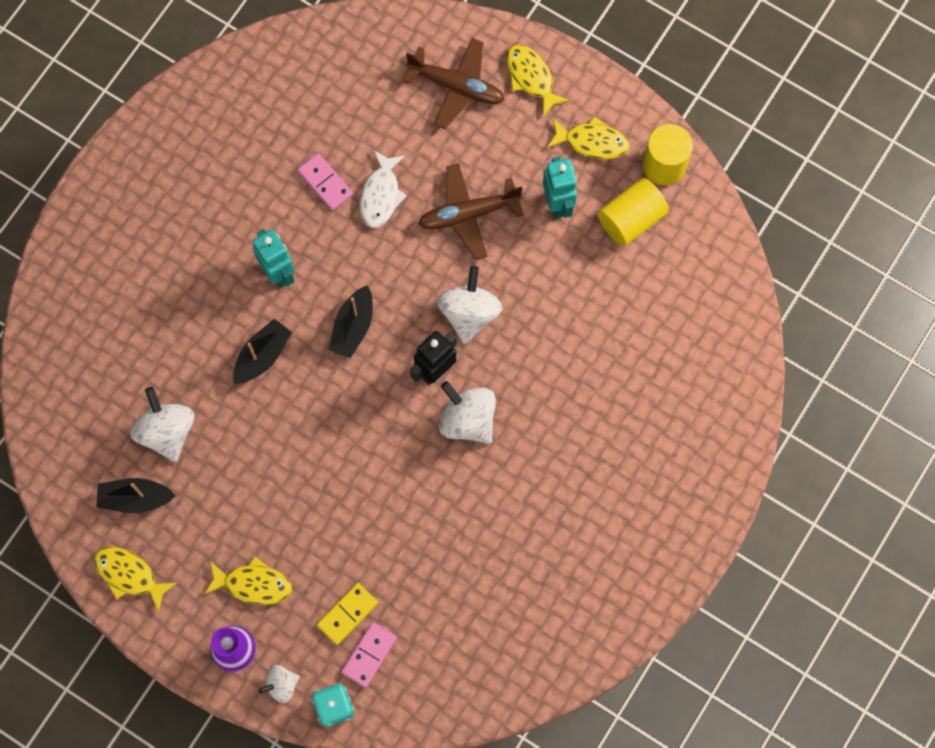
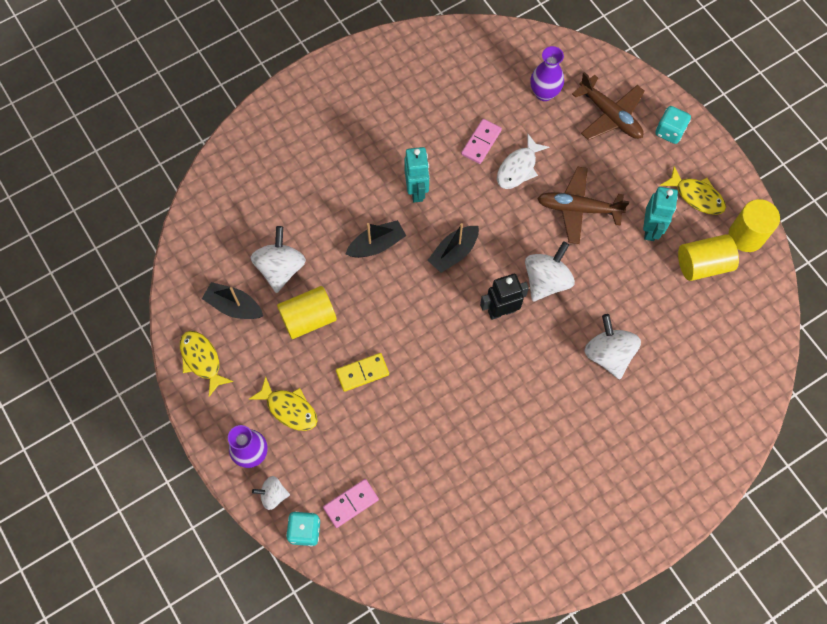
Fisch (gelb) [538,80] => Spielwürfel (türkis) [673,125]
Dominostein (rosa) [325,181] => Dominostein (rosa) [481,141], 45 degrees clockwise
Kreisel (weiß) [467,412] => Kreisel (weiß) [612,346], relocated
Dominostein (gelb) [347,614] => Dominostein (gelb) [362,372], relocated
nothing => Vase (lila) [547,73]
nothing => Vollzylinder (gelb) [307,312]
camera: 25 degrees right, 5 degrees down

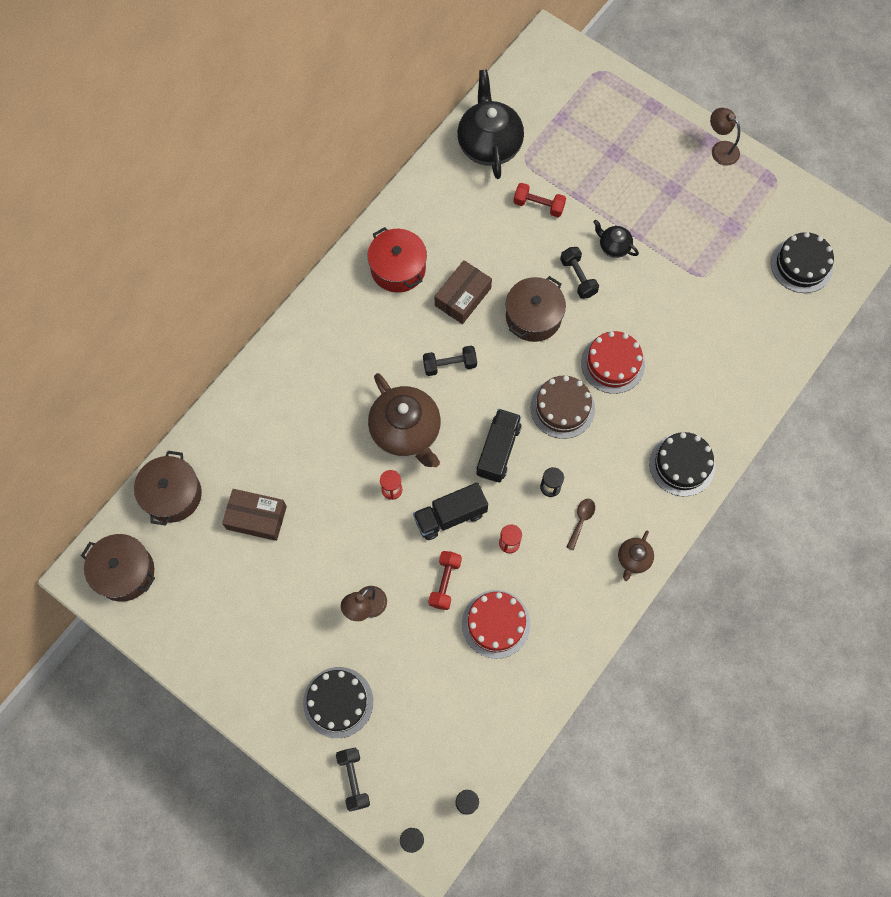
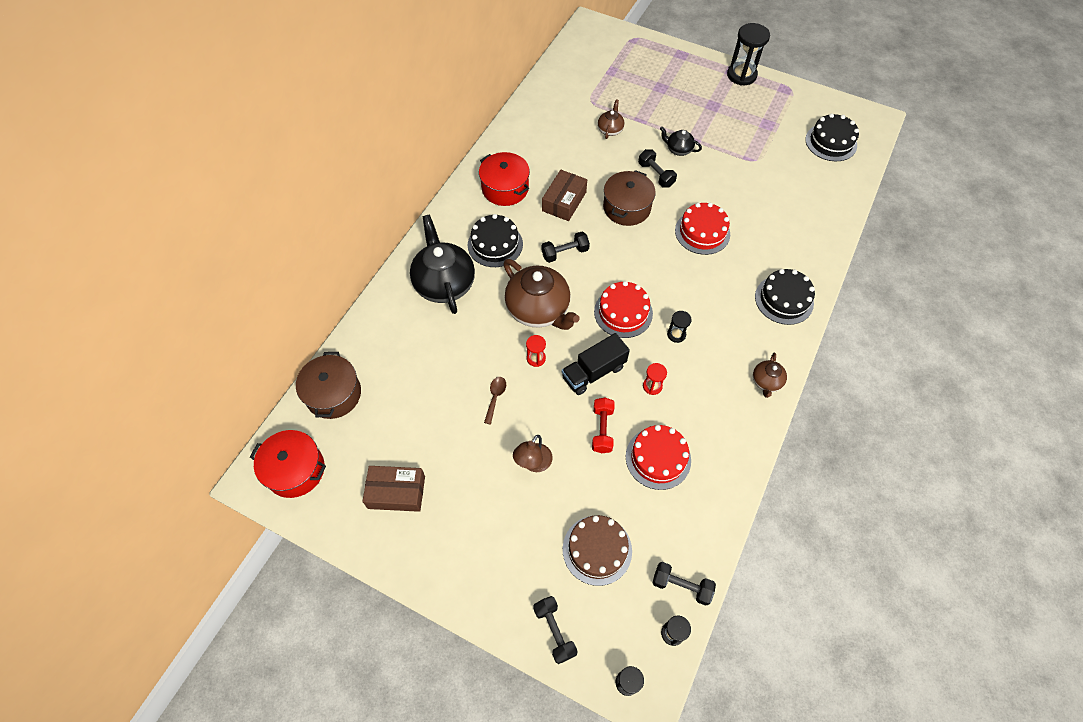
Teekanne (schwarz) [490,124] => Teekanne (schwarz) [442,264], relocated
Lampe (braun) [725,137] => Sanduhr (schwarz) [748,54]
Hantel (rot) [539,200] => Teekanne (braun) [611,119]
Kuchen (braun) [562,407] => Kuchen (braun) [597,550], relocated
Lastwagen (schwarz) [499,446] => Kuchen (rot) [623,309]
Schachtel (braun) [254,515] => Schachtel (braun) [393,489], relocated
Löffel (braun) [581,524] => Löffel (braun) [495,400], relocated
Kochtopf (braun) [118,568] => Kochtopf (rot) [288,464]
Kuchen (schwarz) [338,702] => Kuchen (schwarz) [495,240], relocated
nothing => Hantel (schwarz) [684,584]
camera: 10 degrees left, 10 degrees down

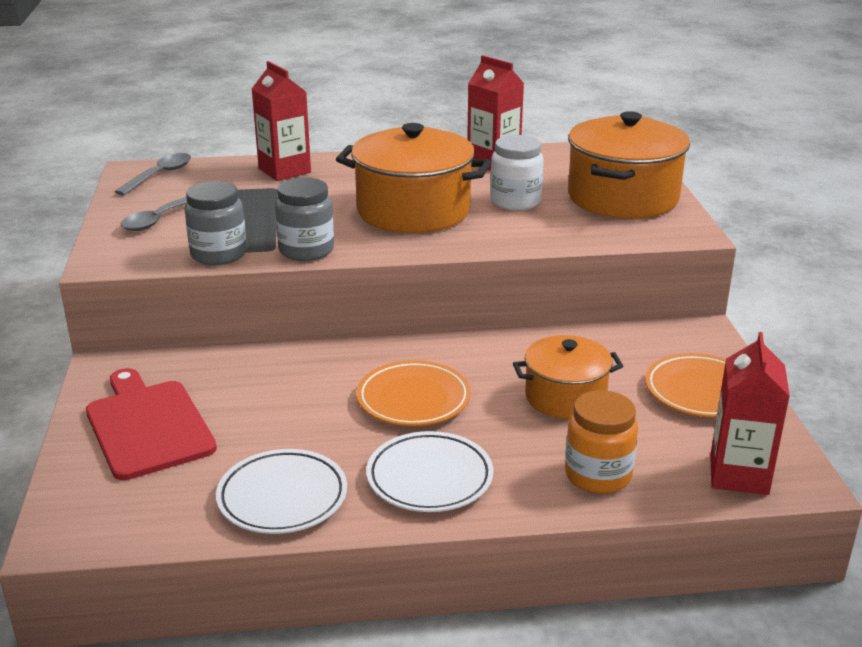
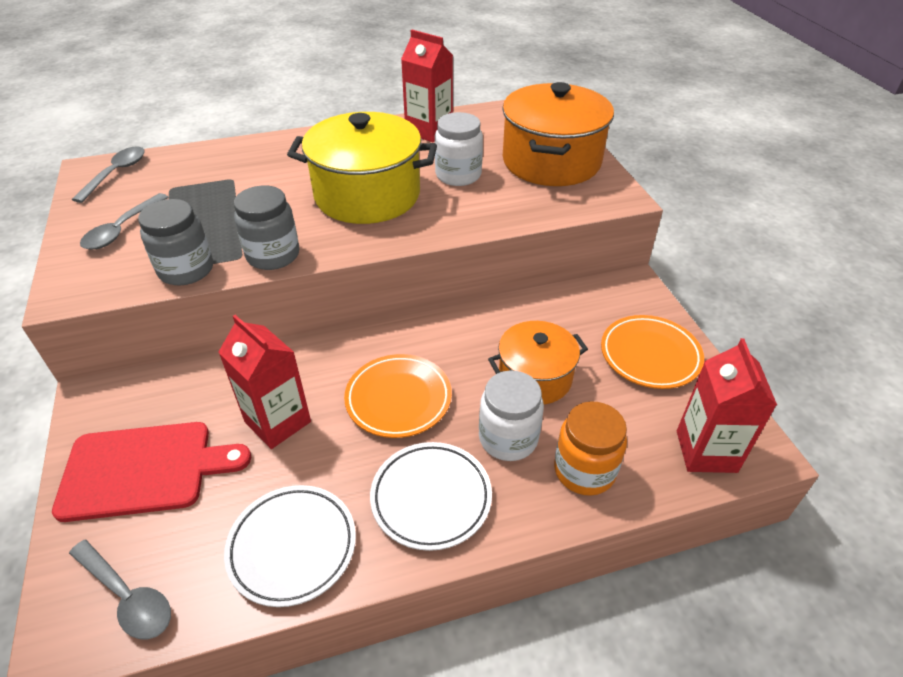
Getränkekarton (rot) [281,121] => Getränkekarton (rot) [264,382], relocated
Kochtopf (orange) [413,178] => Kochtopf (gelb) [362,168]
Schneidebrett (rot) [151,424] => Schneidebrett (rot) [151,472], 120 degrees clockwise
nothing => Einmachglas (weiß) [511,415]
nothing => Löffel (grau) [120,589]
camera: 10 degrees left, 15 degrees up

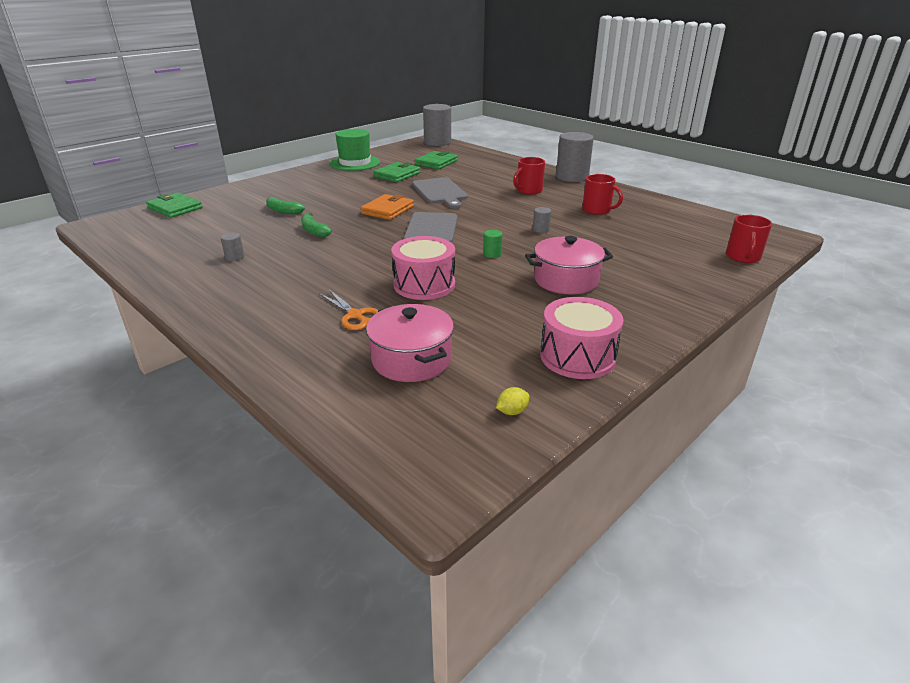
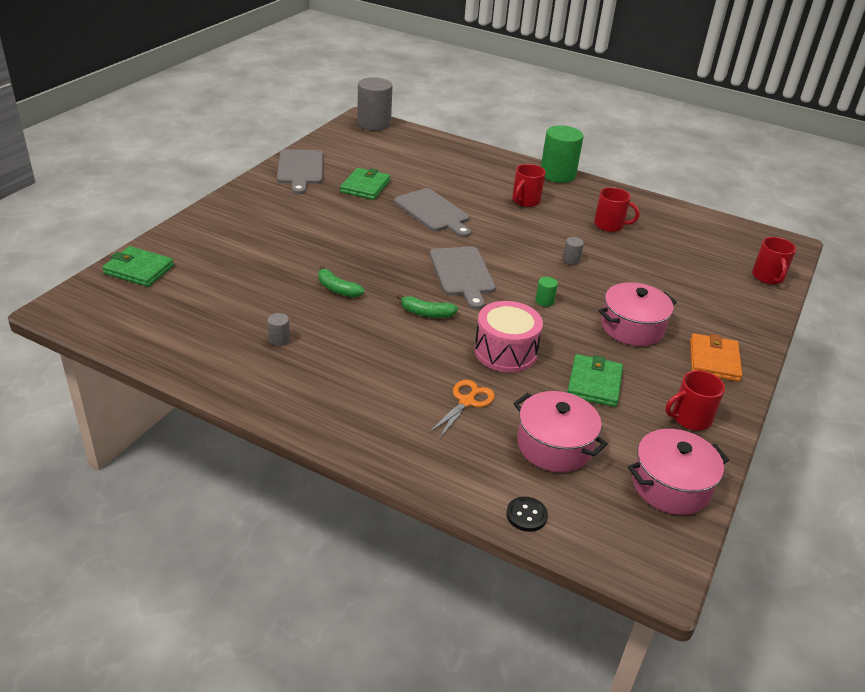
Hut (grün) [355,150] => Schneidebrett (grau) [300,171]
Vollzylinder (grau) [575,157] => Vollzylinder (grün) [562,154]
Geldbörse (grün) [436,160] => Geldbörse (grün) [595,380], relocated
Geldbörse (orange) [387,207] => Geldbörse (orange) [716,357], relocated
Banane (grün) [285,205] => Banane (grün) [427,306], relocated
Schere (orange) [348,310] => Schere (orange) [462,409], 90 degrees counterclockwise
Trommel (rosa) [582,338] => Tasse (rot) [695,400]
Zitrone (gelb) [512,401] => Kochtopf (rosa) [678,472]
nothing => Knopf (schwarz) [527,514]
camera: 20 degrees left, 5 degrees up

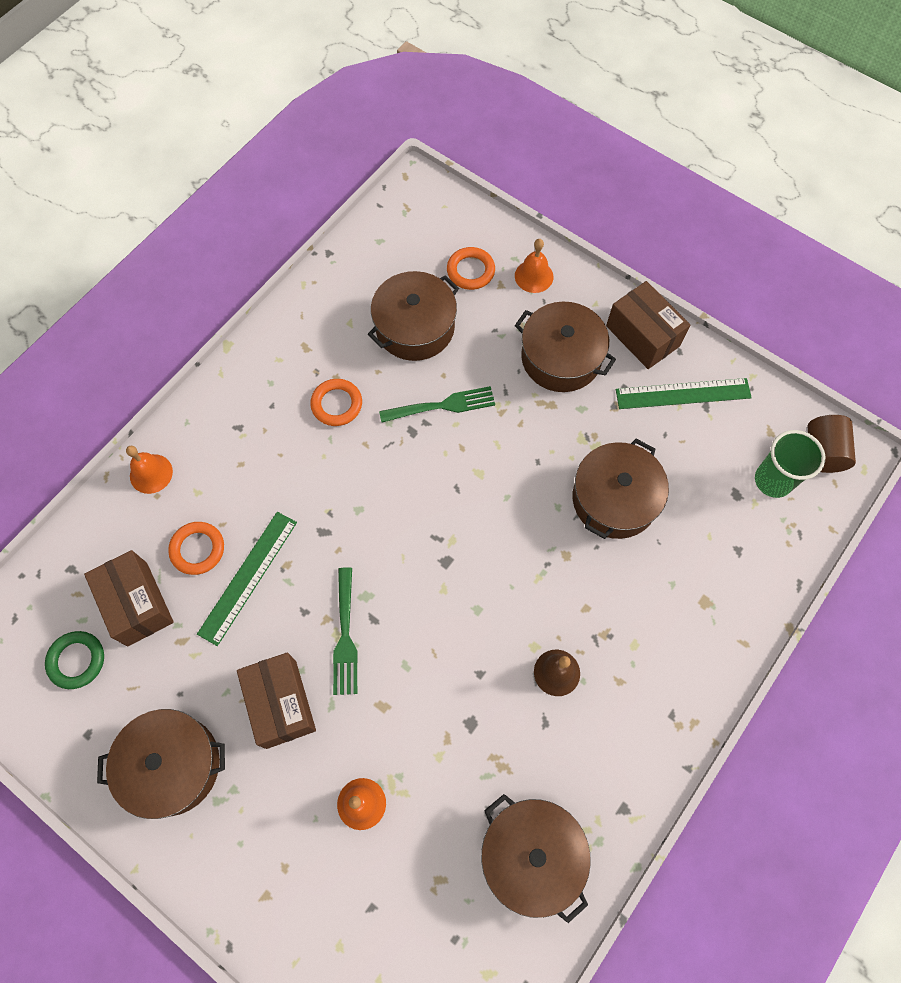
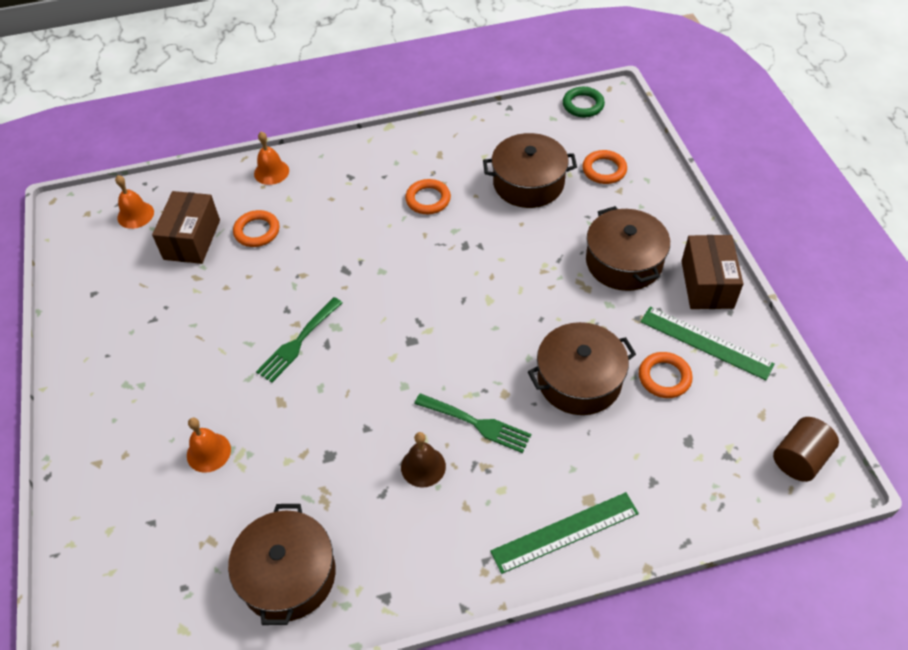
Glocke (orange) [534,266] => Glocke (orange) [134,202], relocated
Gabel (grün) [437,404] => Gabel (grün) [472,423], relocated
Becher (grün) [790,464] => nothing
Lineal (grün) [247,579] => Lineal (grün) [564,533], relocated
Ring (grün) [74,660] => Ring (grün) [584,102], relocated
Schachtel (braun) [276,700] => nothing
Kochtopf (braun) [161,764] => nothing
nothing => Ring (orange) [666,375]
camera: 40 degrees right, 15 degrees down

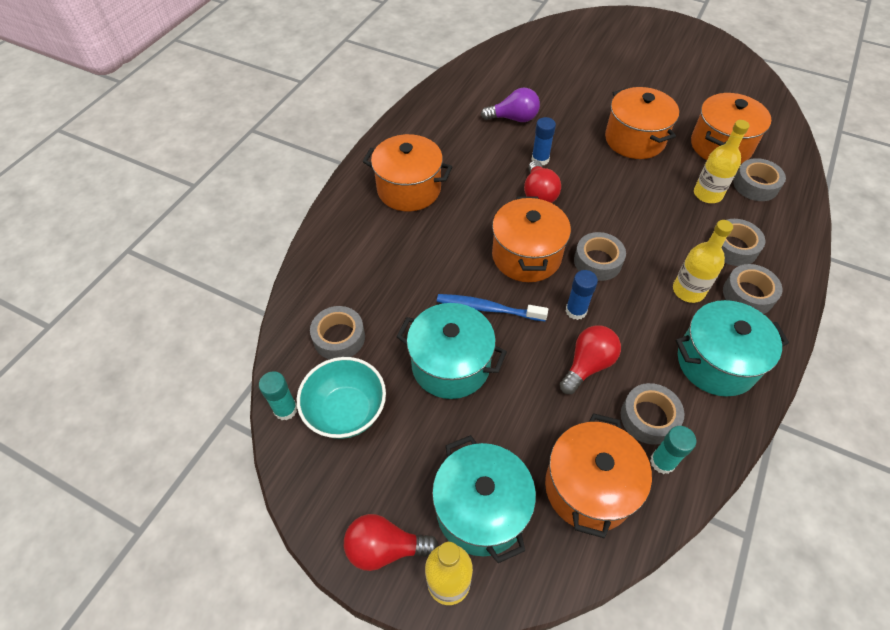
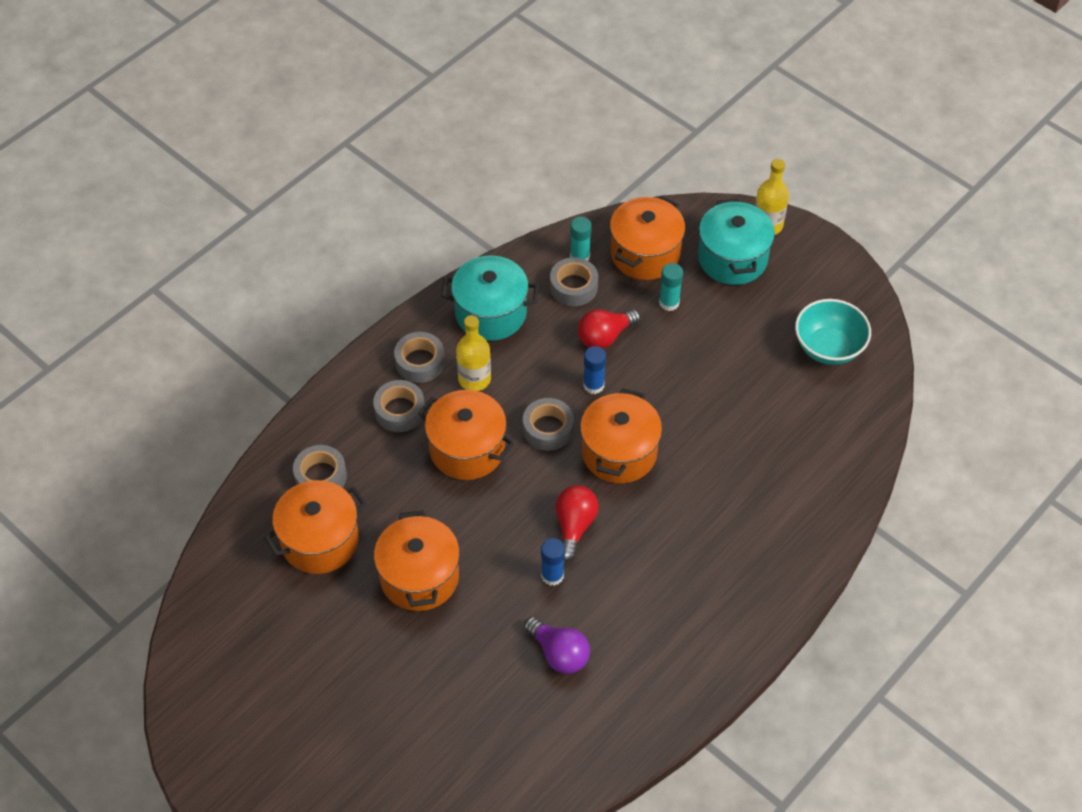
Glühbirne (lila) [510,105] => Glühbirne (lila) [557,645], 150 degrees counterclockwise
Flasche (gelb) [722,161] => nothing
Kochtopf (orange) [407,172] => Kochtopf (orange) [466,435], relocated
Zahnbürste (blau) [492,308] => nothing
Kochtopf (türkis) [451,351] => nothing
Klebeband (grau) [337,333] => nothing
Klebestift (türkis) [278,395] => Klebestift (türkis) [671,287], relocated
Glühbirne (rot) [391,542] => nothing
camera: 165 degrees left, 0 degrees up

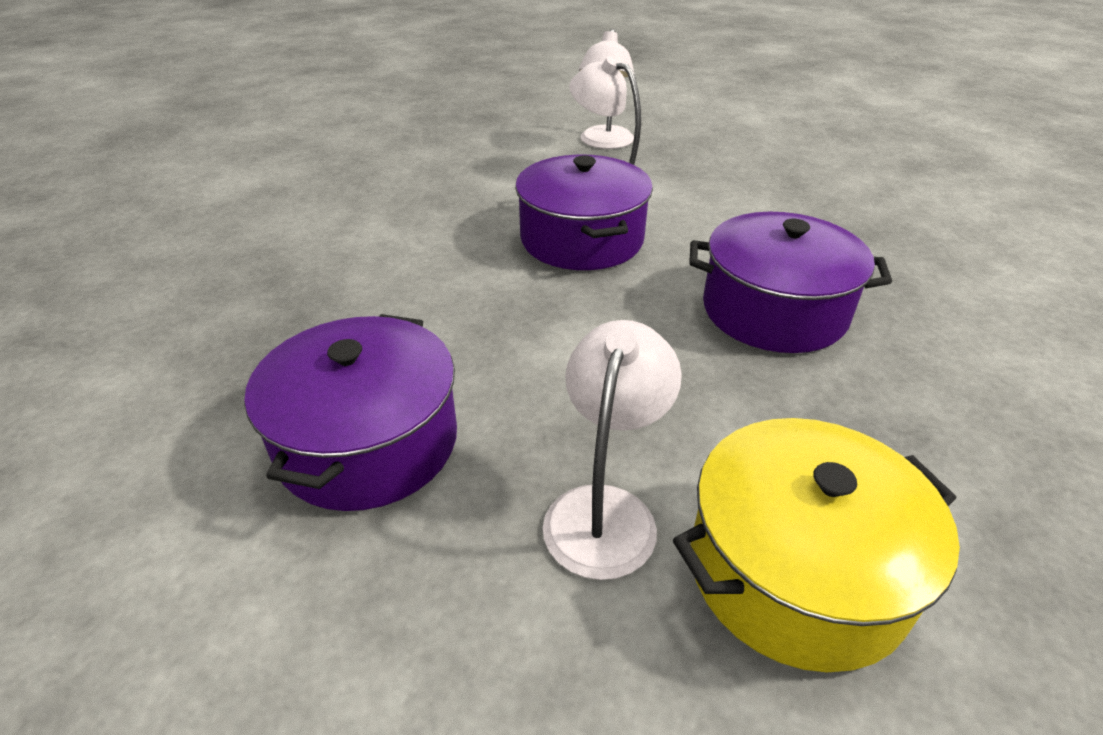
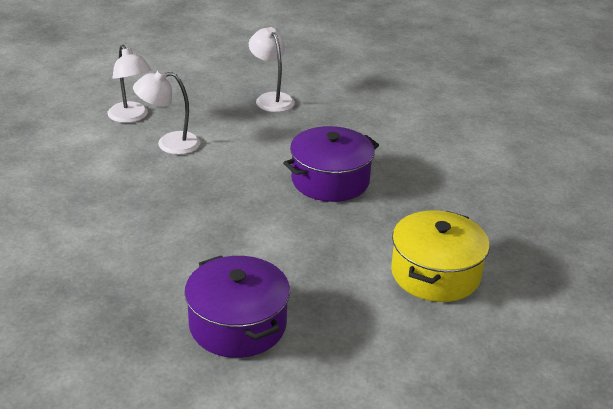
Kochtopf (lila) [584,212] => nothing
Lampe (weiß) [612,450] => Lampe (weiß) [272,69], relocated
camera: 45 degrees left, 5 degrees down

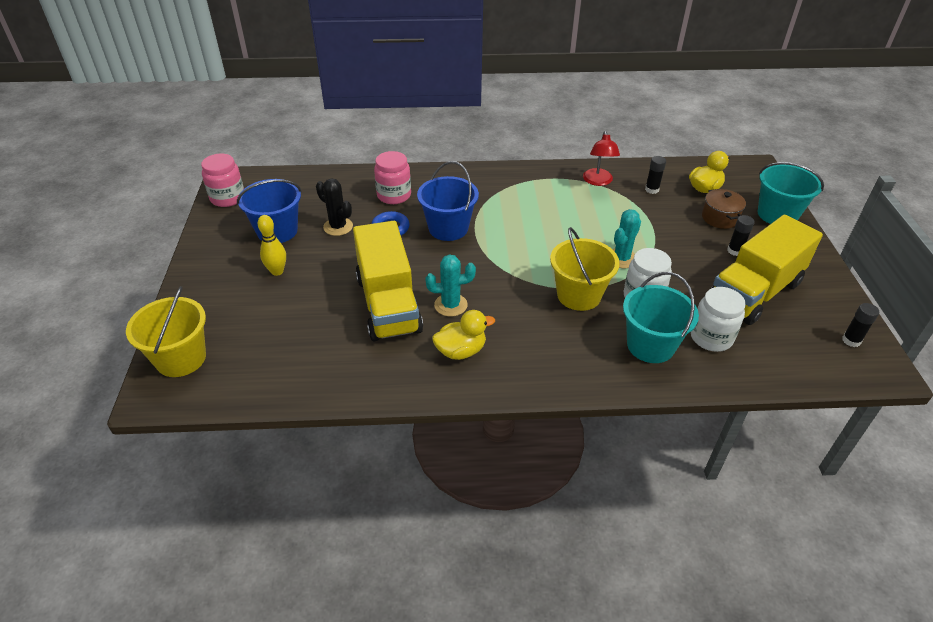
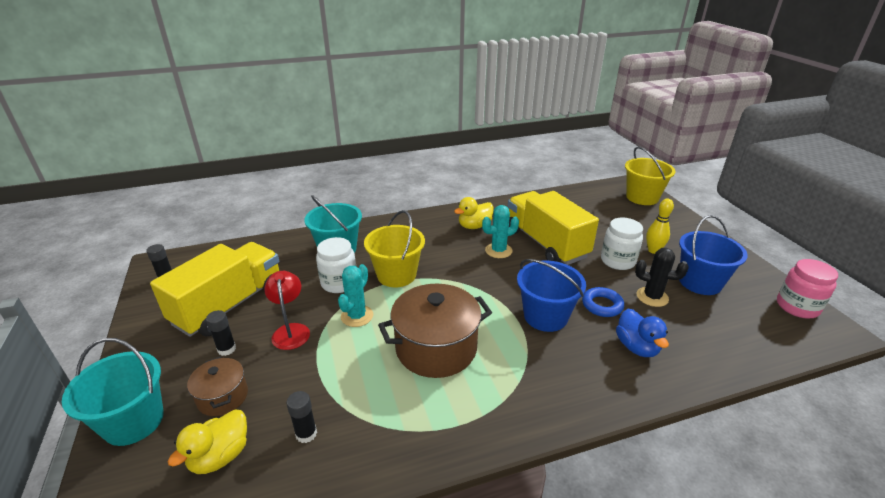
Lampe (rot) [601,158] => Lampe (rot) [287,310], relocated
Einmachglas (rosa) [392,177] => Ente (blau) [642,333]
Einmachglas (weiß) [718,319] => Einmachglas (weiß) [622,244], relocated
nothing => Kochtopf (braun) [435,331]
camera: 165 degrees right, 10 degrees down

